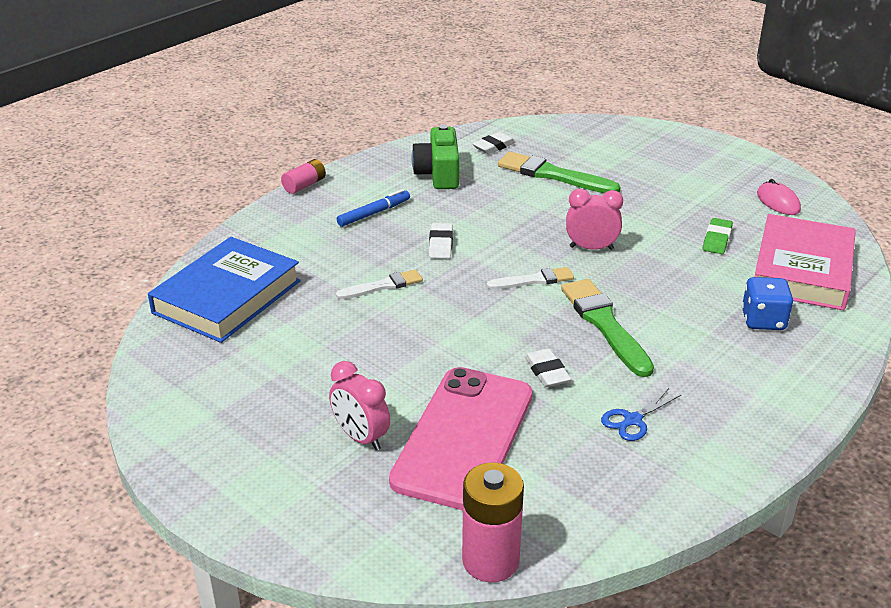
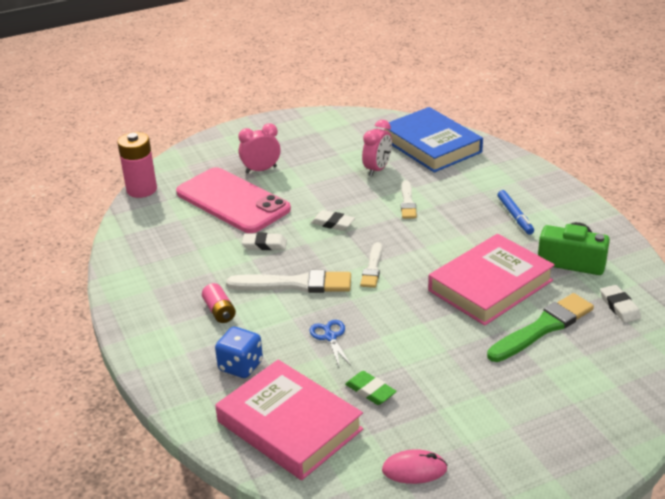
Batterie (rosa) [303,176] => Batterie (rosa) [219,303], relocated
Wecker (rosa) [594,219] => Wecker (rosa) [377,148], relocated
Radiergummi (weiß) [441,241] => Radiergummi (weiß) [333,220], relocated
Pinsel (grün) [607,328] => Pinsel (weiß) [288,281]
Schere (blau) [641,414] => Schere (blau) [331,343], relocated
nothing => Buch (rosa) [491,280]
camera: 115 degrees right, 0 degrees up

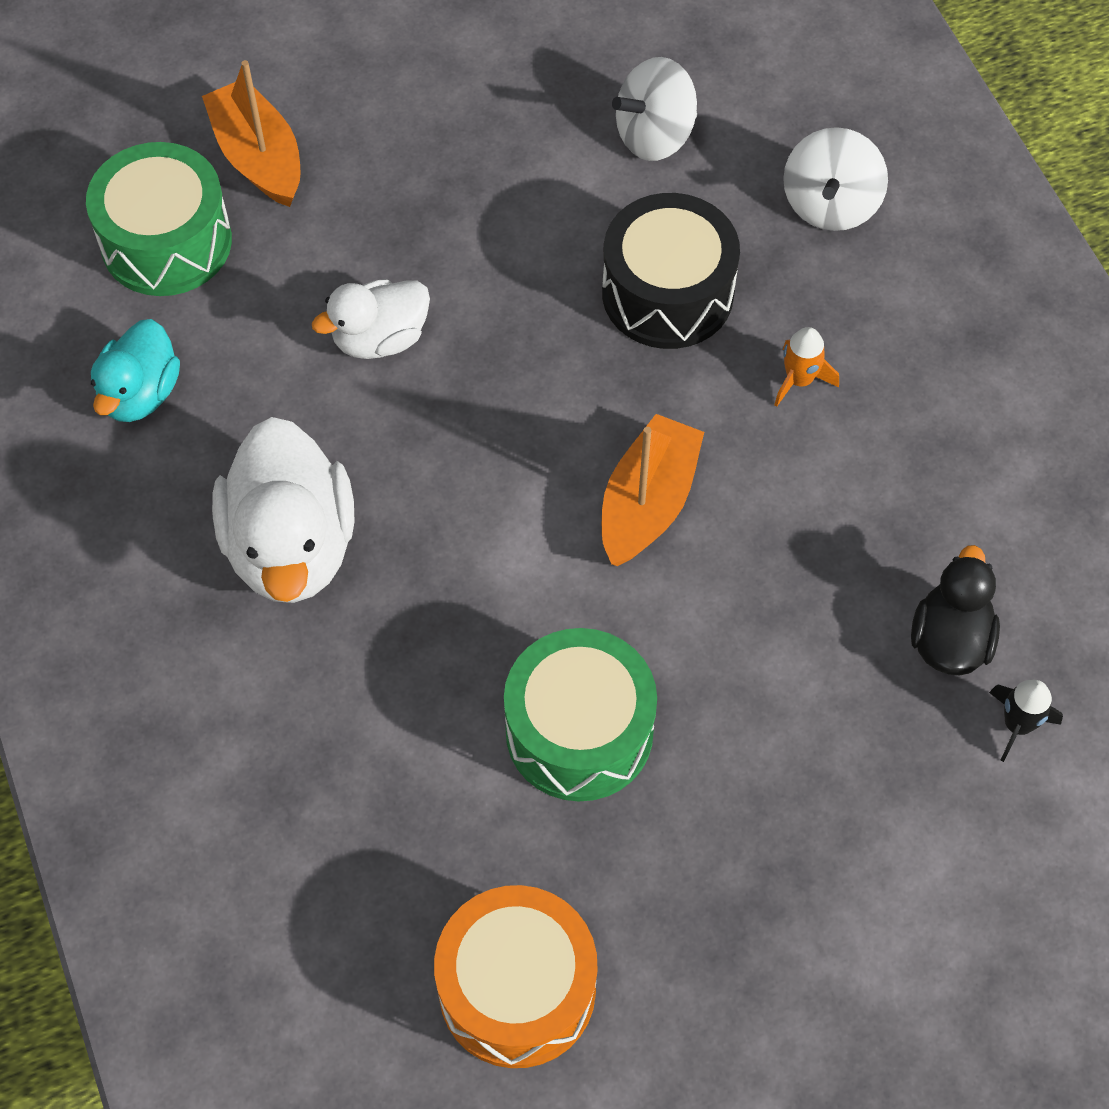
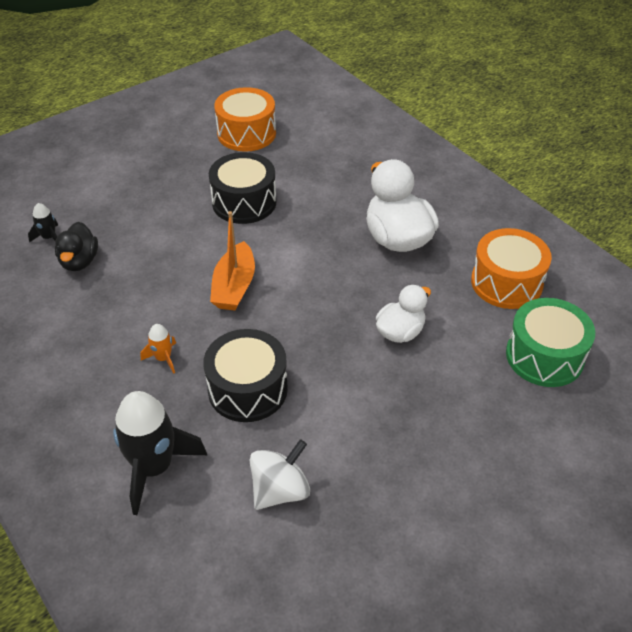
Boot (orange) [251,133] => nothing
Kreisel (weiß) [835,179] => Rakete (schwarz) [160,453]
Ente (türkis) [135,370] => Trommel (orange) [511,268]
Trommel (grün) [580,714] => Trommel (schwarz) [243,188]
camera: 165 degrees right, 15 degrees down

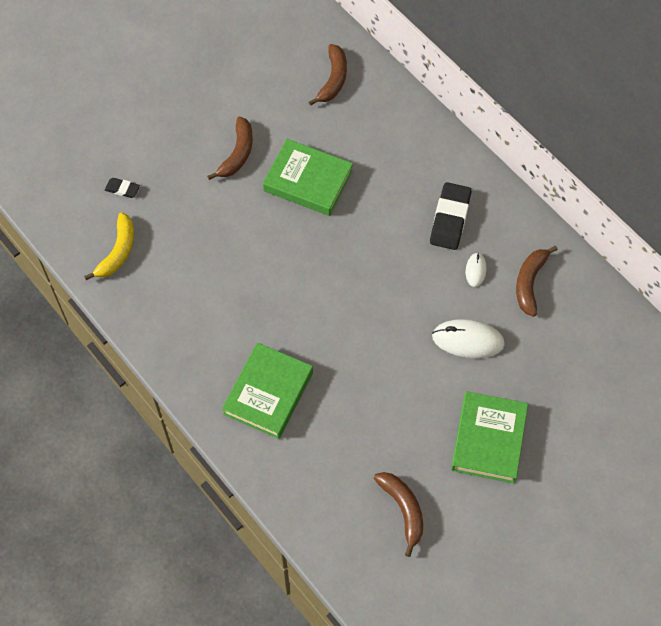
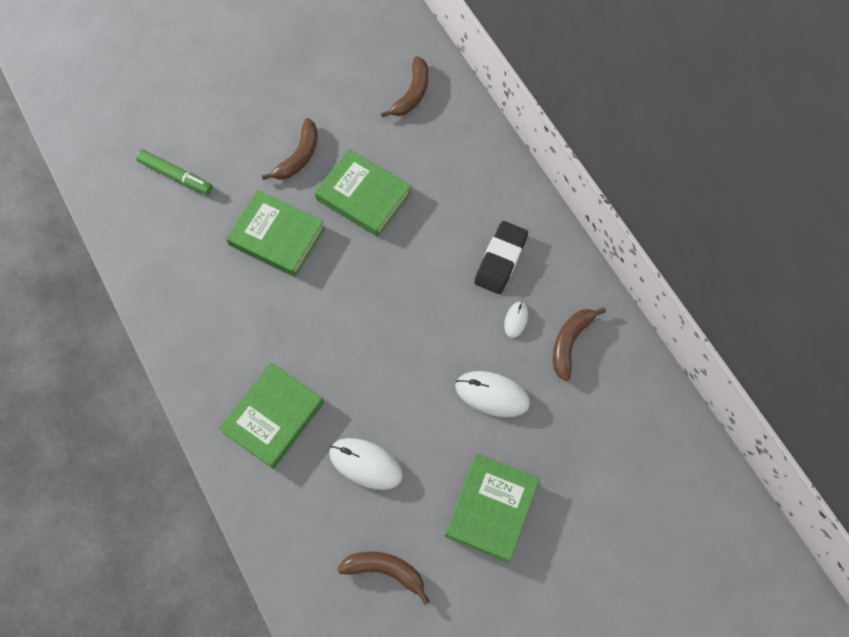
Radiergummi (schwarz) [122,188] => Filzstift (grün) [174,172]
Banane (gelb) [109,246] => nothing
Banane (braun) [398,514] => Banane (braun) [383,578], 60 degrees counterclockwise
nothing => Buch (grün) [275,233]
nothing => Computermaus (weiß) [366,464]
camera: 10 degrees right, 5 degrees up

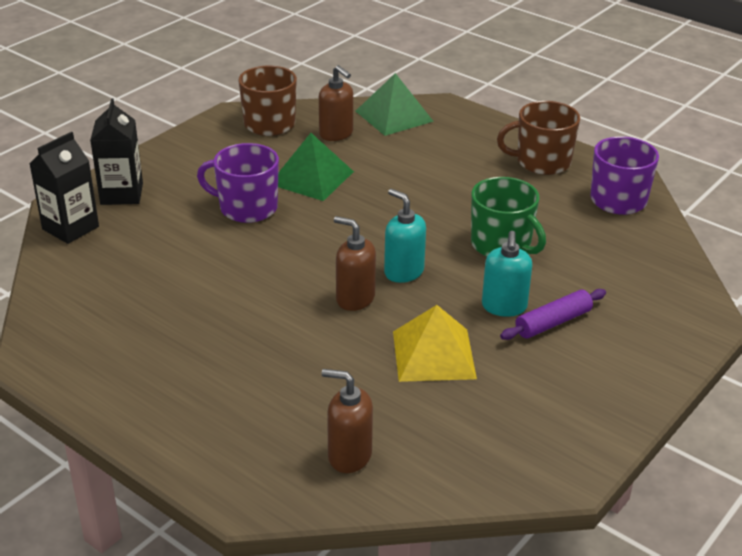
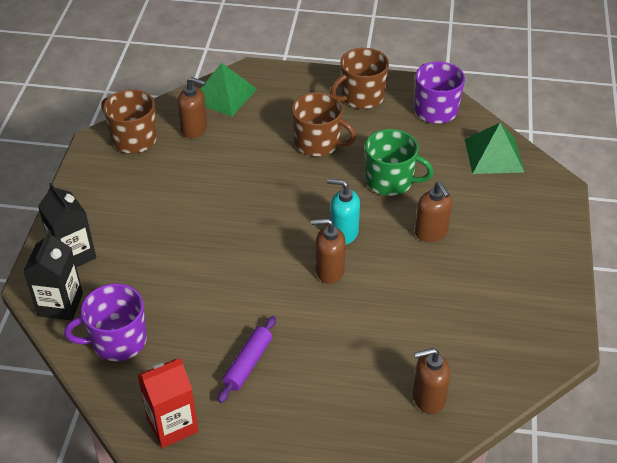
Pyramide (grün) [316,167] => Pyramide (grün) [494,148], relocated
Tasse (lila) [238,183] => Tasse (lila) [105,322], relocated
Seifenspender (türkis) [507,274] => Seifenspender (braun) [433,212]
Nudelholz (lila) [553,314] => Nudelholz (lila) [247,359], relocated
Pyramide (gelb) [435,343] => nothing
nothing => Tasse (braun) [324,124]
nothing => Getränkekarton (rot) [167,403]
camera: 30 degrees left, 10 degrees up

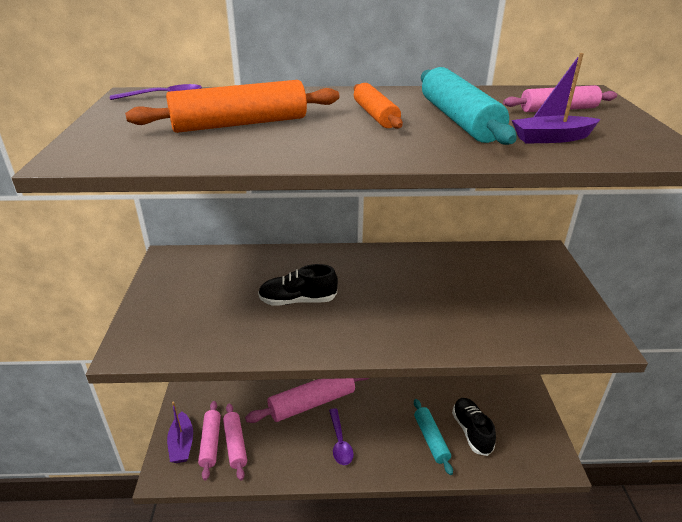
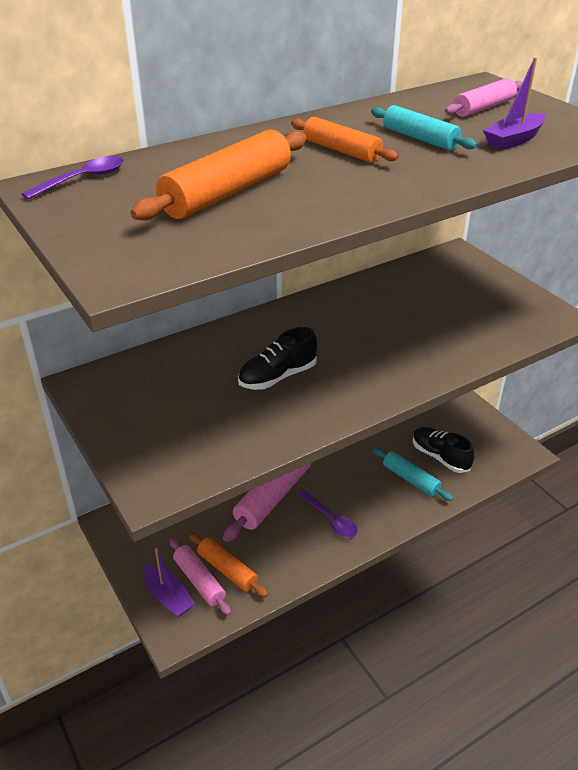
Nudelholz (türkis) [469,106] => Nudelholz (türkis) [424,127], x0.62
Nudelholz (rosa) [235,442] => Nudelholz (orange) [228,565]
camera: 30 degrees left, 5 degrees up

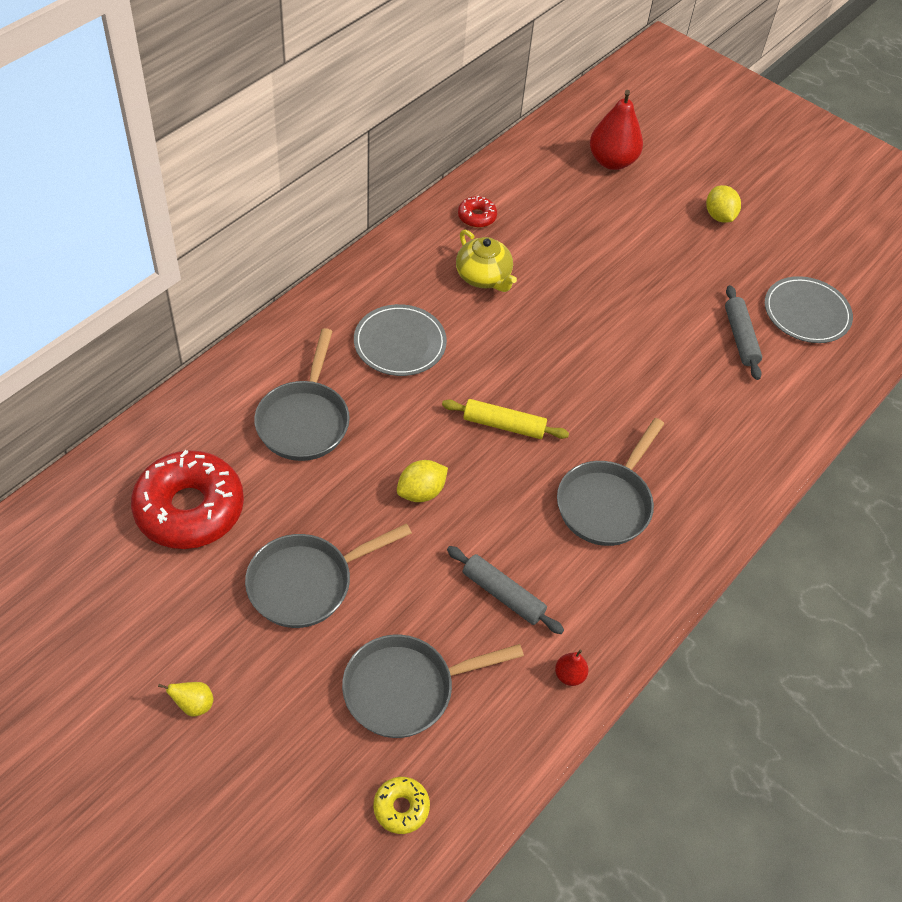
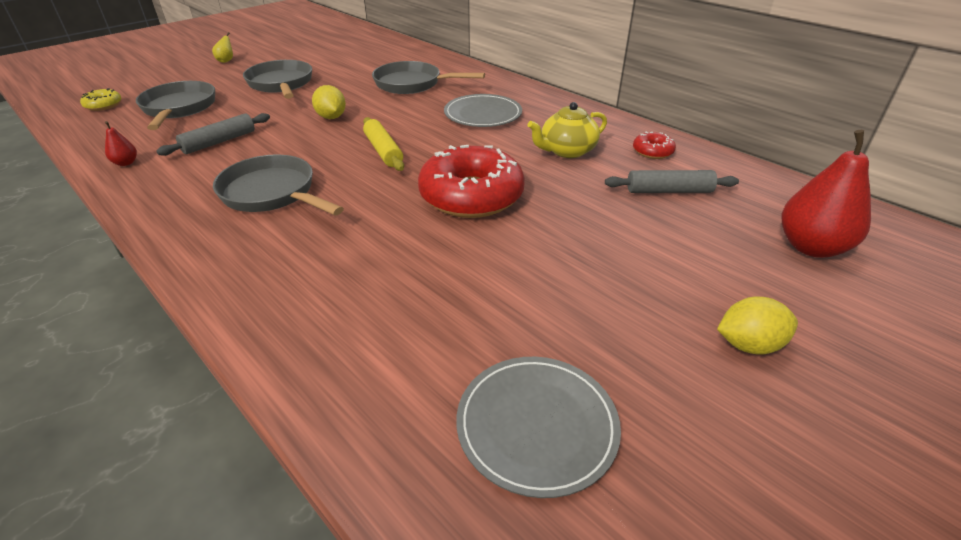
Nudelholz (grau) [743,332] => Nudelholz (grau) [672,181], relocated
Nudelholz (gelb) [505,419] => Nudelholz (gelb) [383,144], 45 degrees counterclockwise
Donut (rot) [187,499] => Donut (rot) [471,181], relocated
camera: 100 degrees right, 15 degrees down

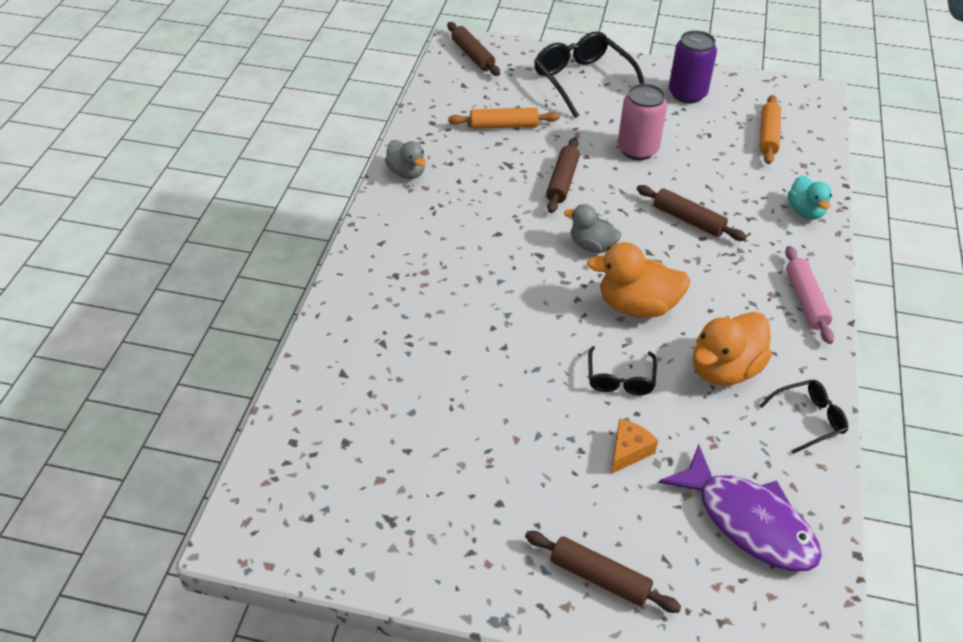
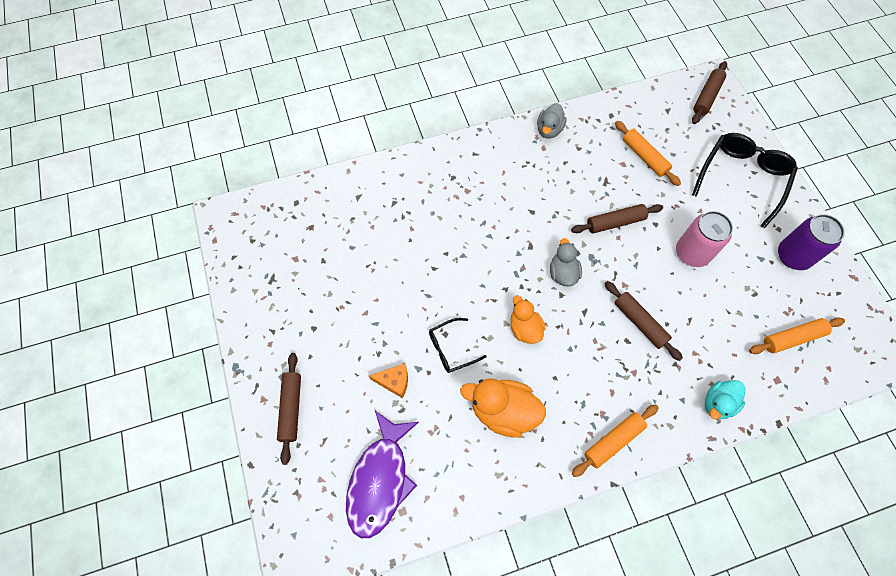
Nudelholz (braun) [692,213] => Nudelholz (braun) [643,321], 45 degrees counterclockwise
Ente (orange) [639,280] => Ente (orange) [528,319], x0.63
Nudelholz (rosa) [809,295] => Nudelholz (orange) [615,440]
Brille (schwarz) [803,417] => nothing
camera: 60 degrees right, 20 degrees up

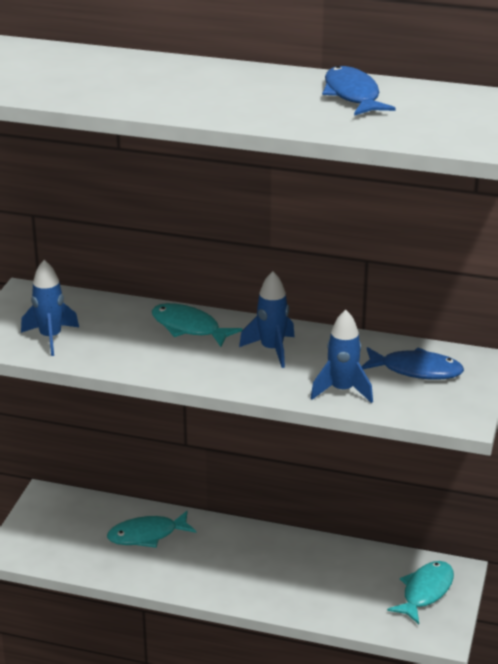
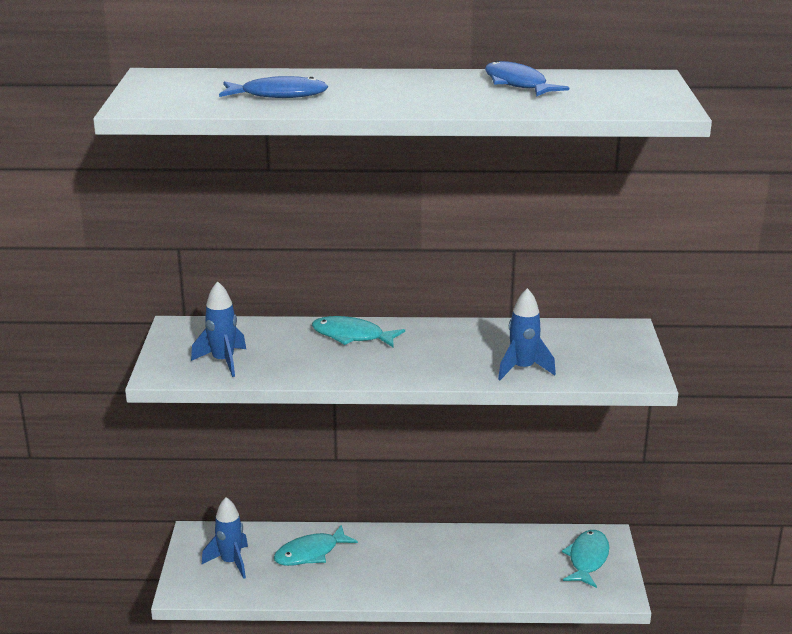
Rakete (blau) [267,319] => Rakete (blau) [225,538], relocated
Fisch (blau) [412,363] => Fisch (blau) [273,87], relocated
camera: 15 degrees left, 5 degrees down

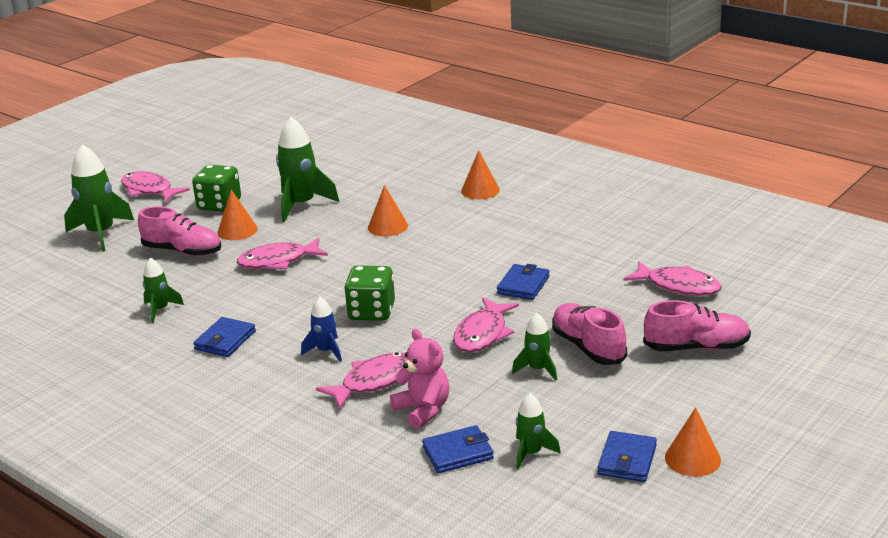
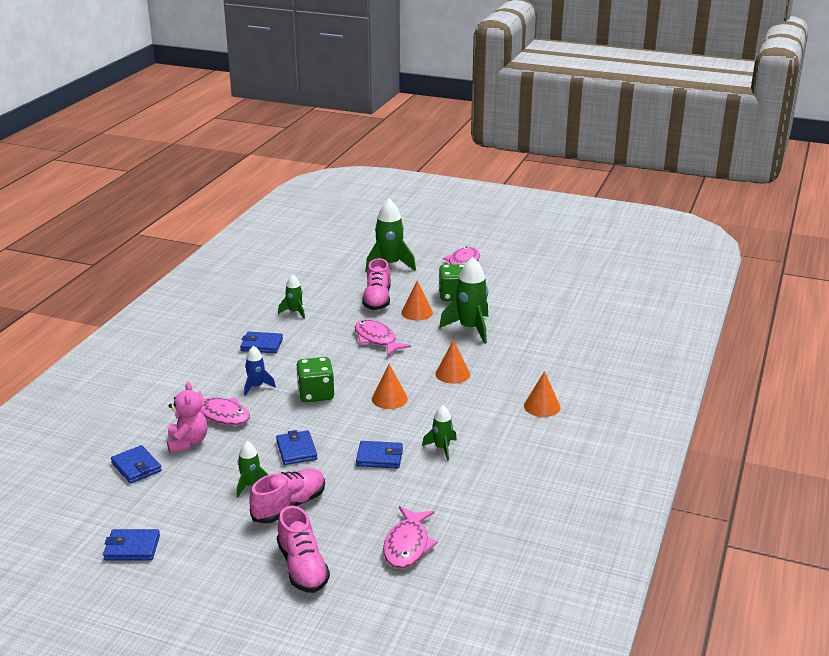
Fisch (rosa) [486,325] => Geldbörse (blau) [297,447]
Teddybär (rosa) [420,379] => Teddybär (rosa) [187,417], 45 degrees counterclockwise
Rakete (grün) [538,431] => Rakete (grün) [439,433], relocated
Kegel (orange) [693,442] => Kegel (orange) [390,386], relocated
camera: 70 degrees right, 0 degrees up

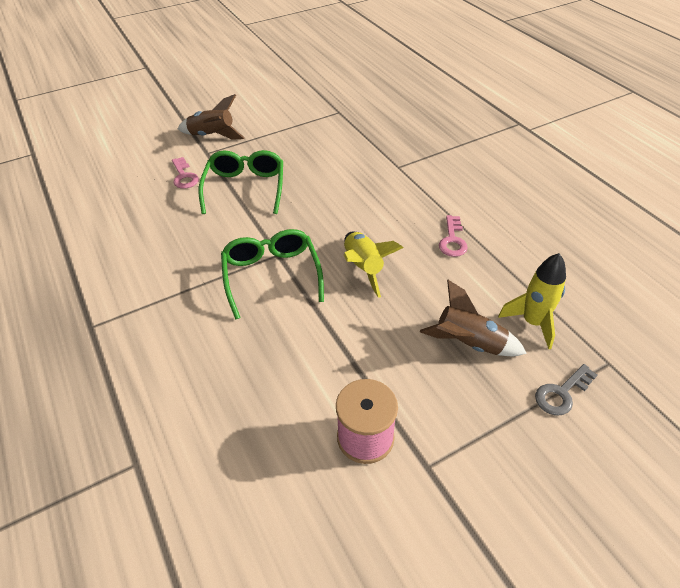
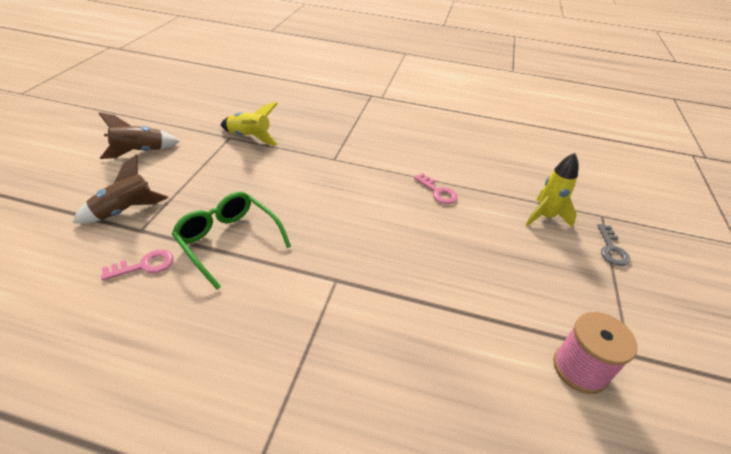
Schlüssel (rosa) [185,173] => Schlüssel (rosa) [137,265], 45 degrees counterclockwise
Brille (grün) [272,274] => nothing
Rakete (gelb) [373,264] => Rakete (gelb) [249,124], relocated
Rakete (braun) [473,318] => Rakete (braun) [139,135], relocated
camera: 50 degrees left, 5 degrees down

